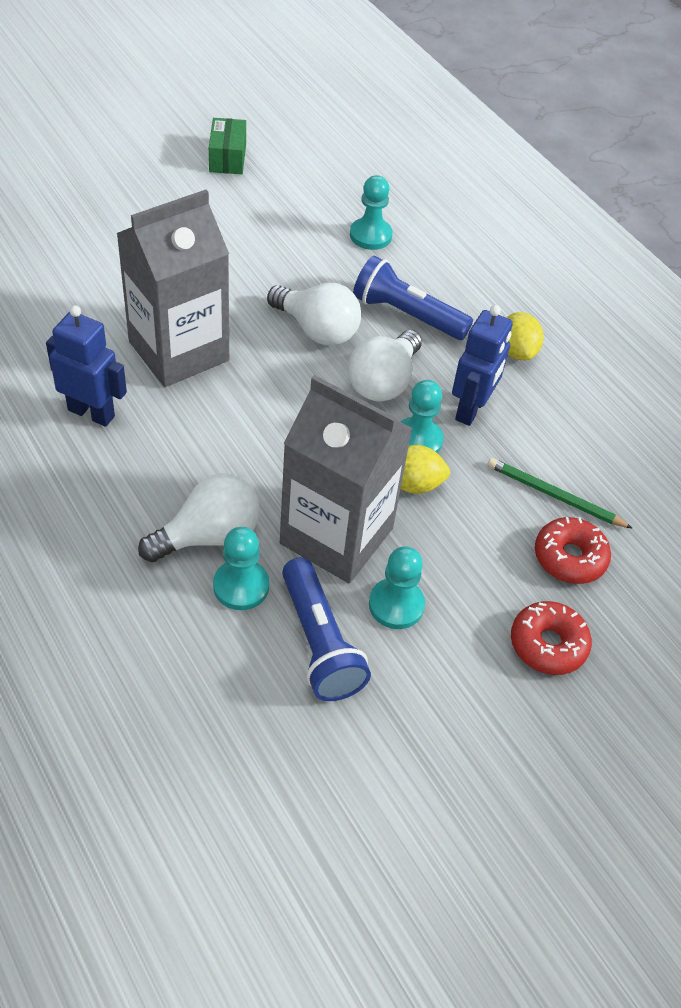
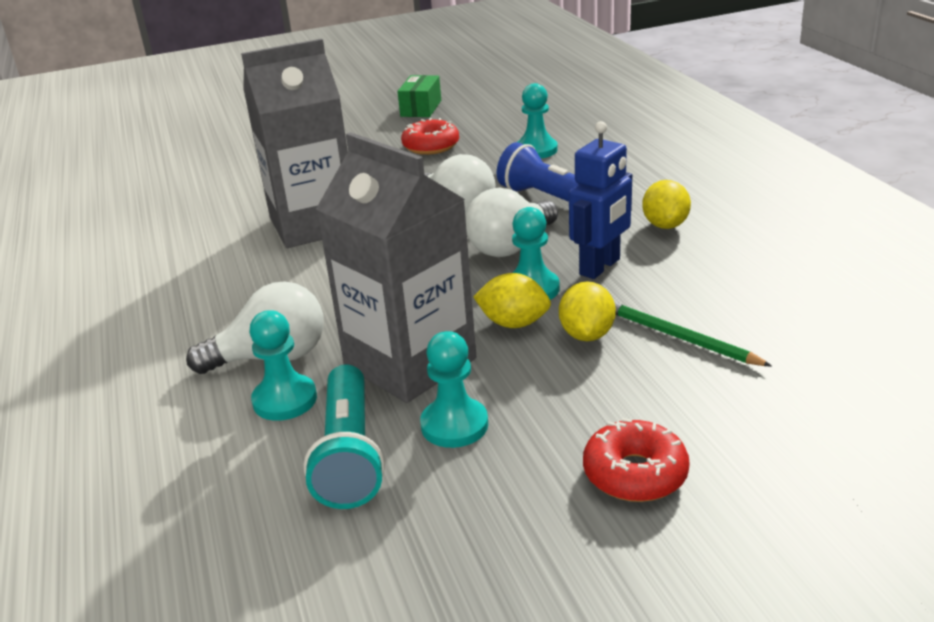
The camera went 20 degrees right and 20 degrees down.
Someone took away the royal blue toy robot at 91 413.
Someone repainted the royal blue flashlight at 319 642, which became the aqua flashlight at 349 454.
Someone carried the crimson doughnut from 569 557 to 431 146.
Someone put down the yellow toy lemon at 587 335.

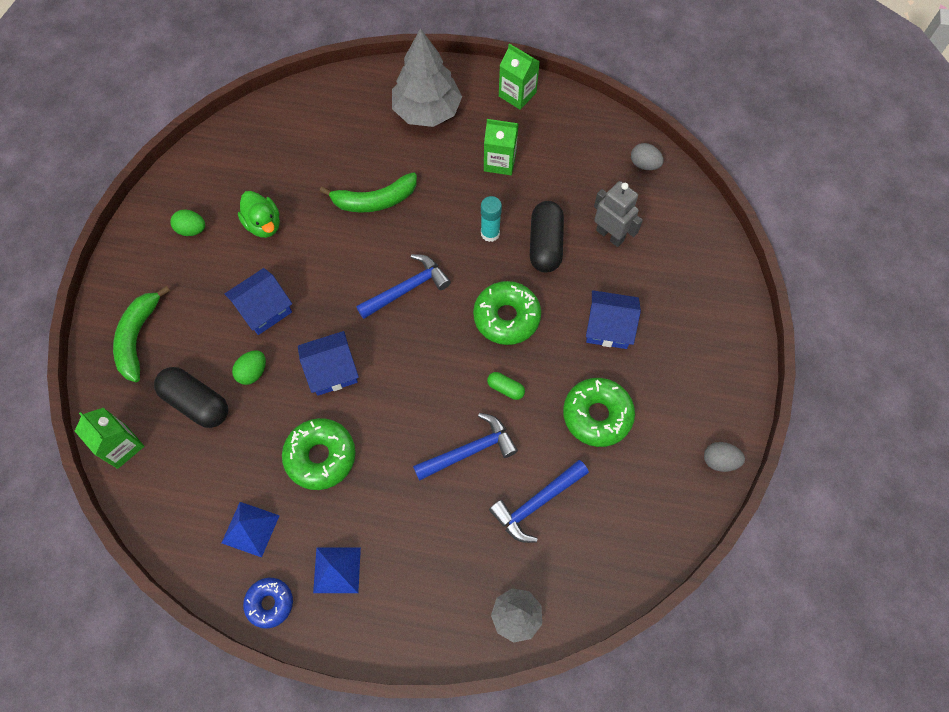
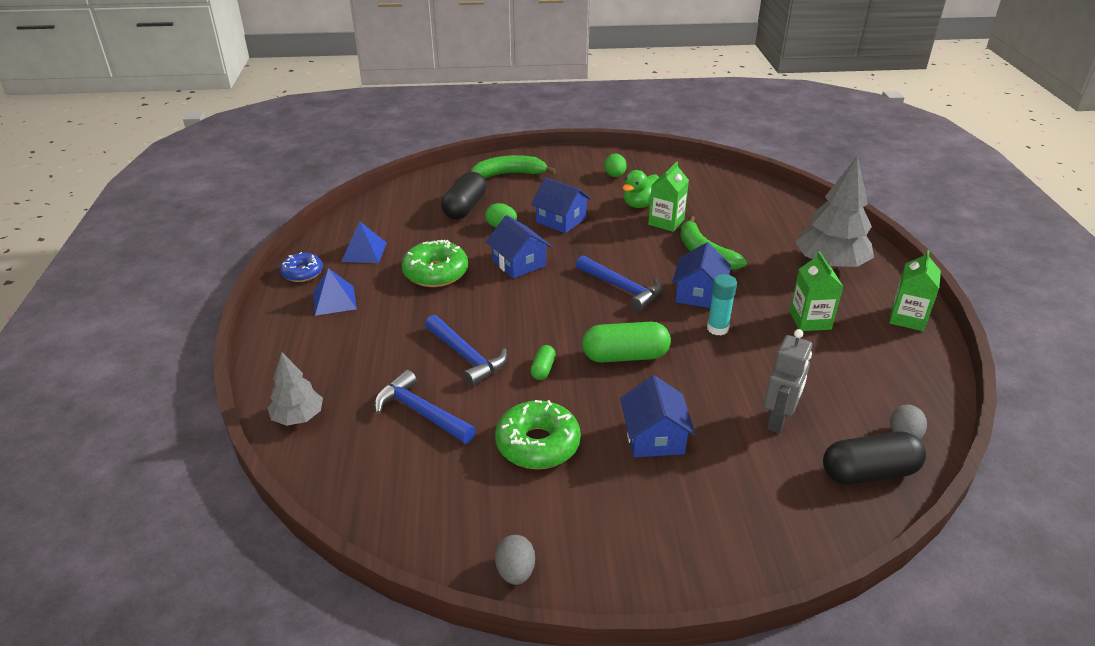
The camera went 75 degrees right and 30 degrees down.
Someone carried the emerald juice carton from 121 446 to 666 222.
Someone swapped the emerald doughnut at 506 317 for the emerald pill shape at 625 356.
Someone carried the jet-black pill shape from 545 244 to 869 473.
Someone put down the royal blue toy house at 699 294.

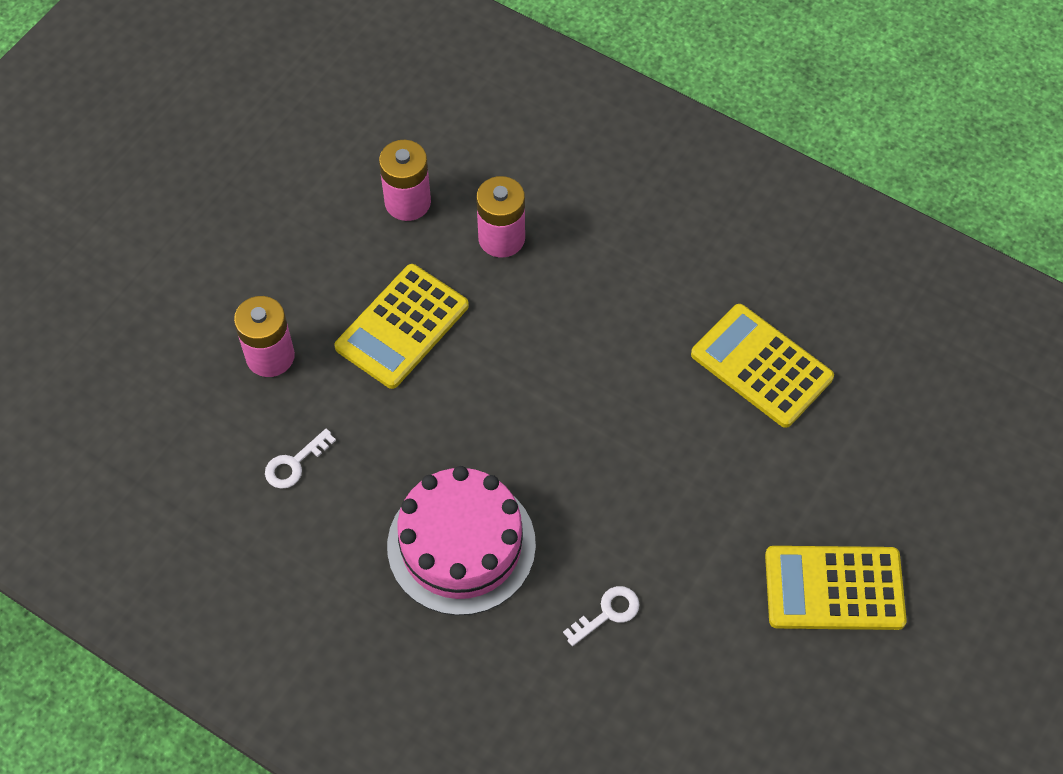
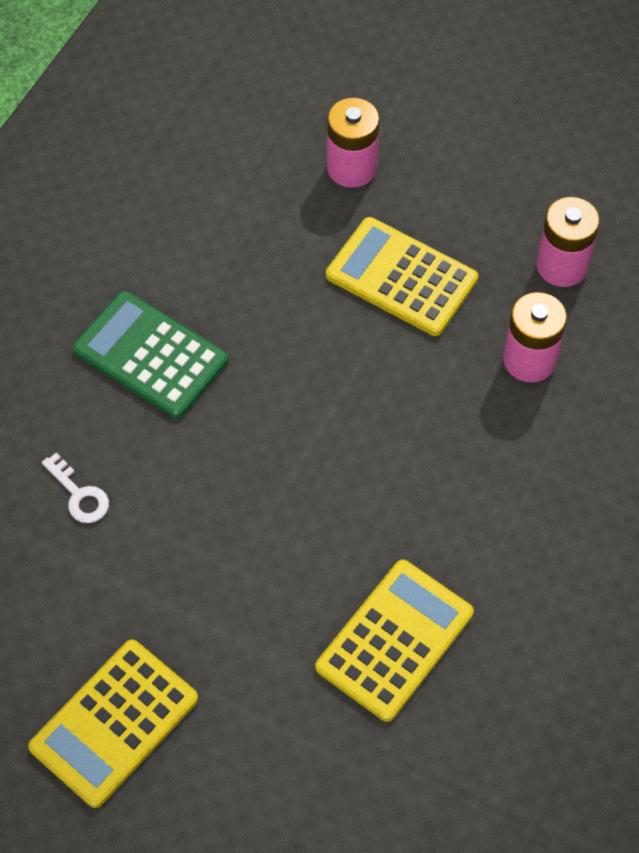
The camera went 85 degrees right and 0 degrees up.
Someone took away the white latchkey at 294 464.
Someone swapped the rose-pink layer cake at 461 545 for the emerald adding machine at 150 355.
Someone rotated the yellow adding machine at 834 588 by 135 degrees counterclockwise.

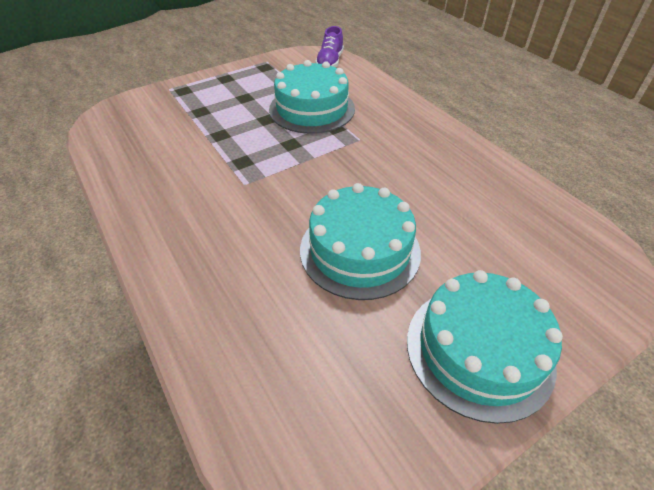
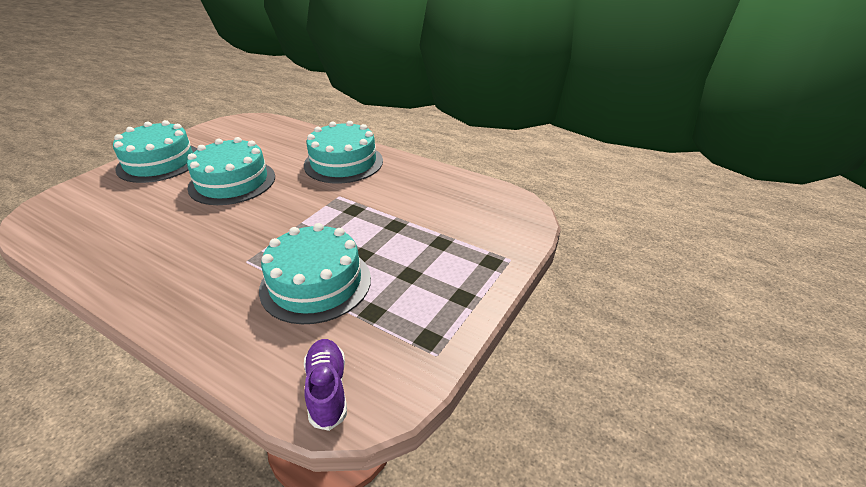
The camera went 155 degrees right and 10 degrees down.
Someone put down the aqua layer cake at 343 163.

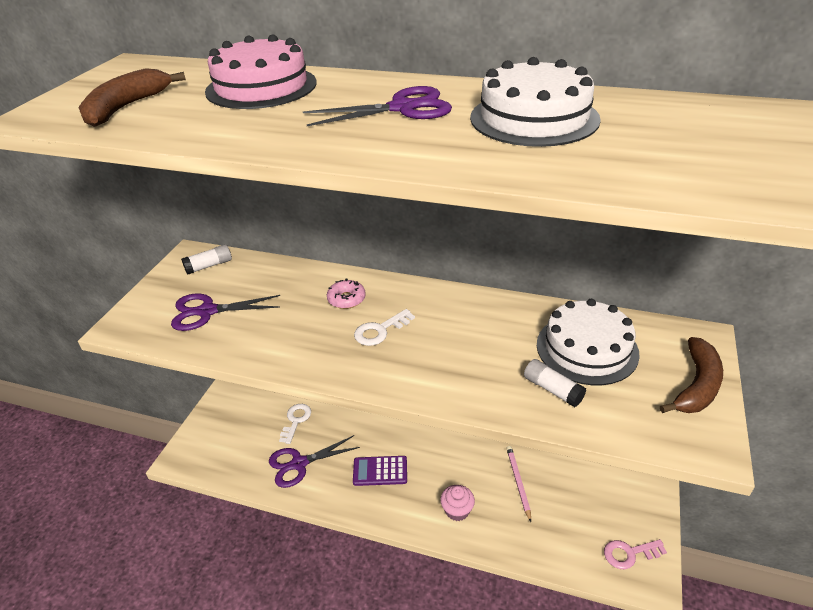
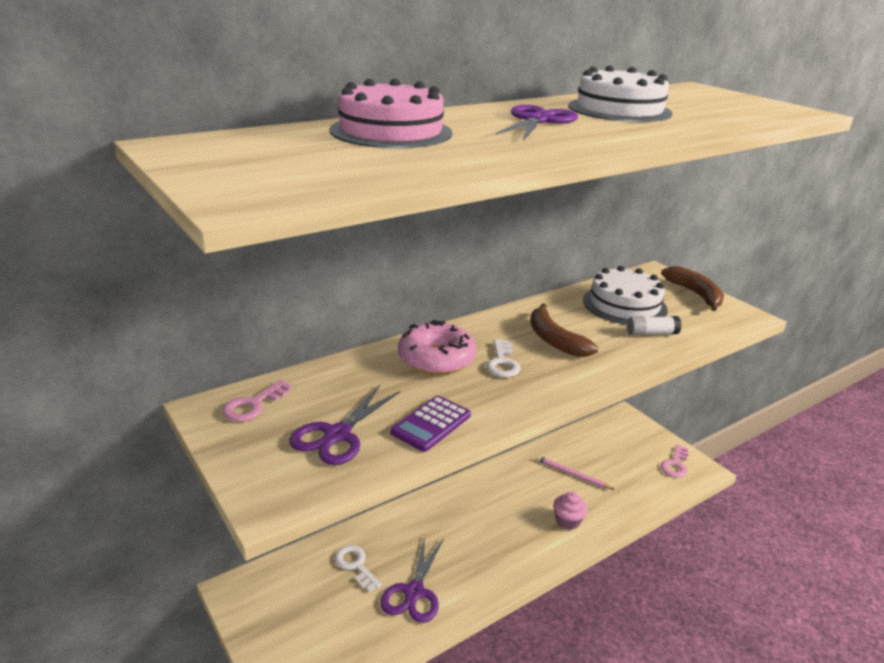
The camera went 55 degrees left and 10 degrees down.
Someone carried the brown banana fruit from 126 107 to 555 340.
Someone swapped the white stick of glue at 209 266 for the rose-pink latchkey at 253 405.
Someone scaled the rose-pink doughnut at 346 299 by 1.83.
Someone carried the royal purple adding machine from 380 471 to 431 424.

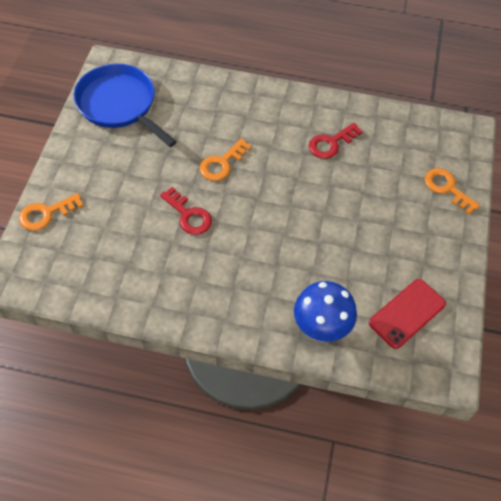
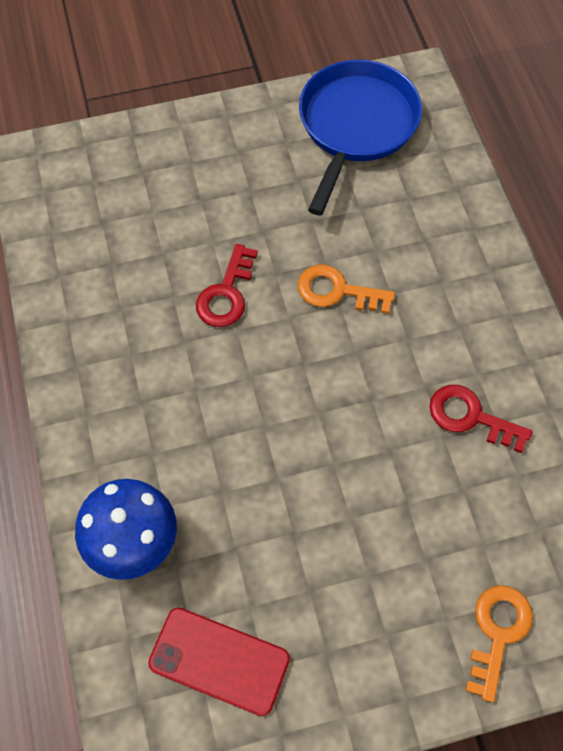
The camera went 65 degrees right and 5 degrees up.
Someone took away the orange latchkey at 46 214.

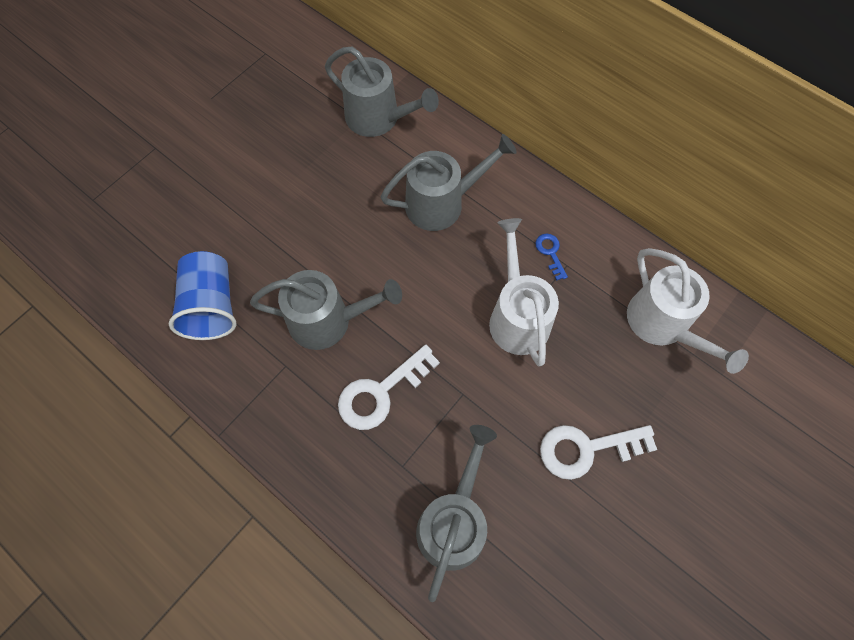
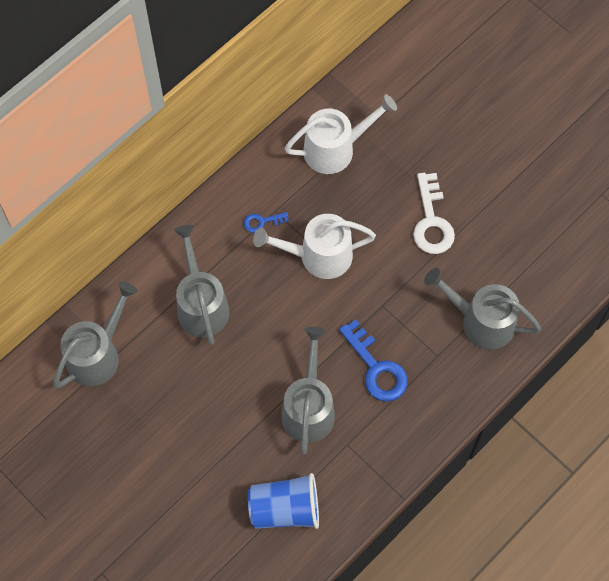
The camera went 85 degrees left and 0 degrees up.
Someone repainted the white latchkey at 381 392, which became the royal blue latchkey at 376 368.

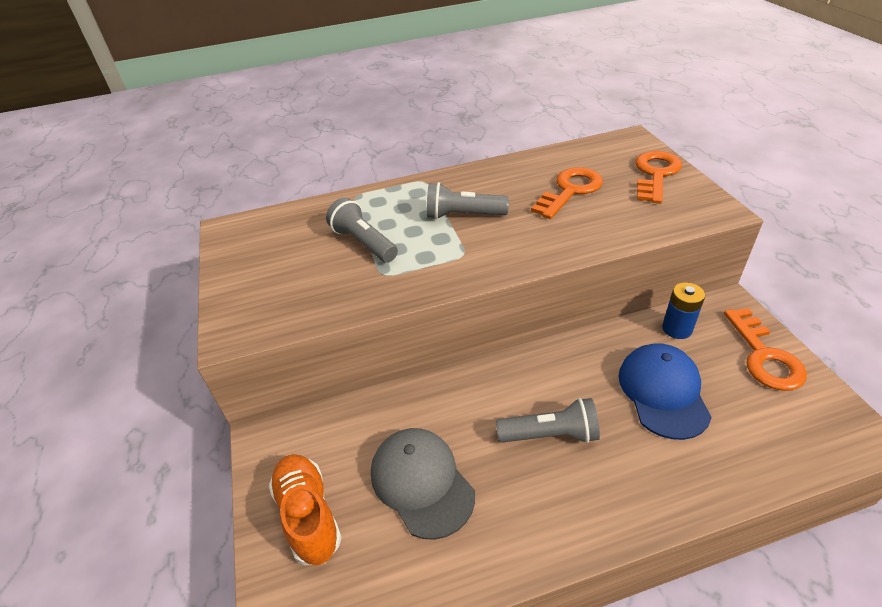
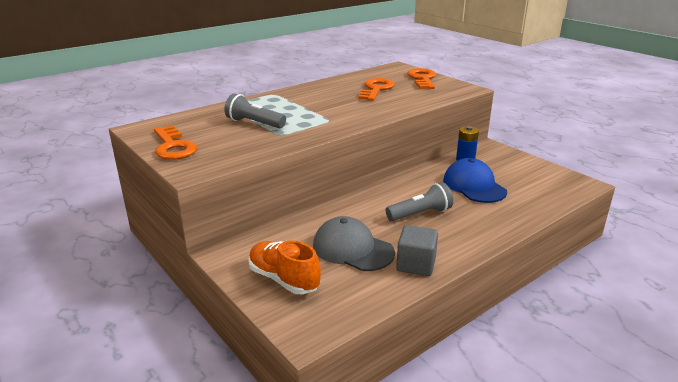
The camera went 25 degrees left and 15 degrees down.
Someone took away the grey flashlight at 463 215.
Someone carried the orange latchkey from 764 356 to 173 147.
Someone put down the grey cube at 416 264.

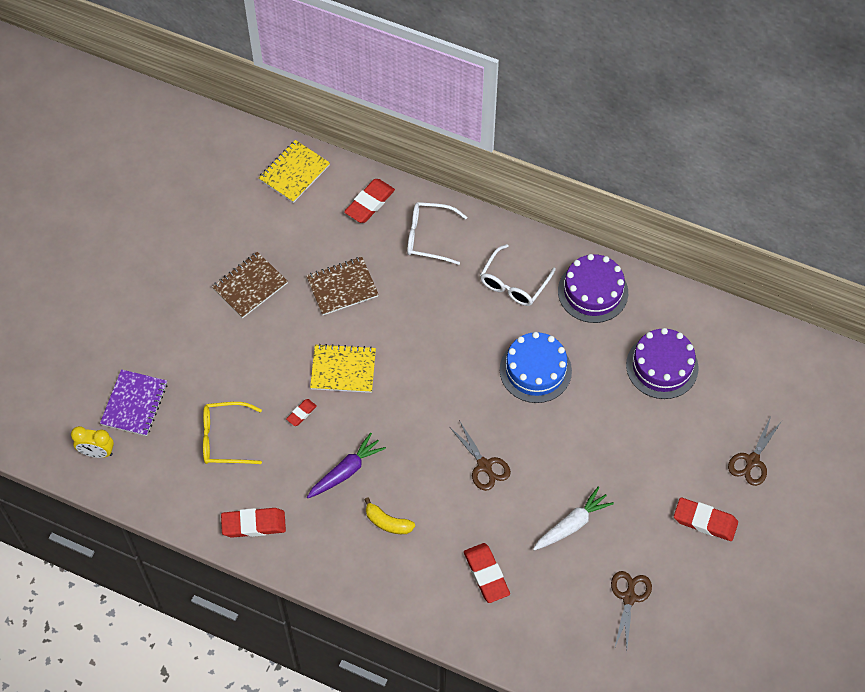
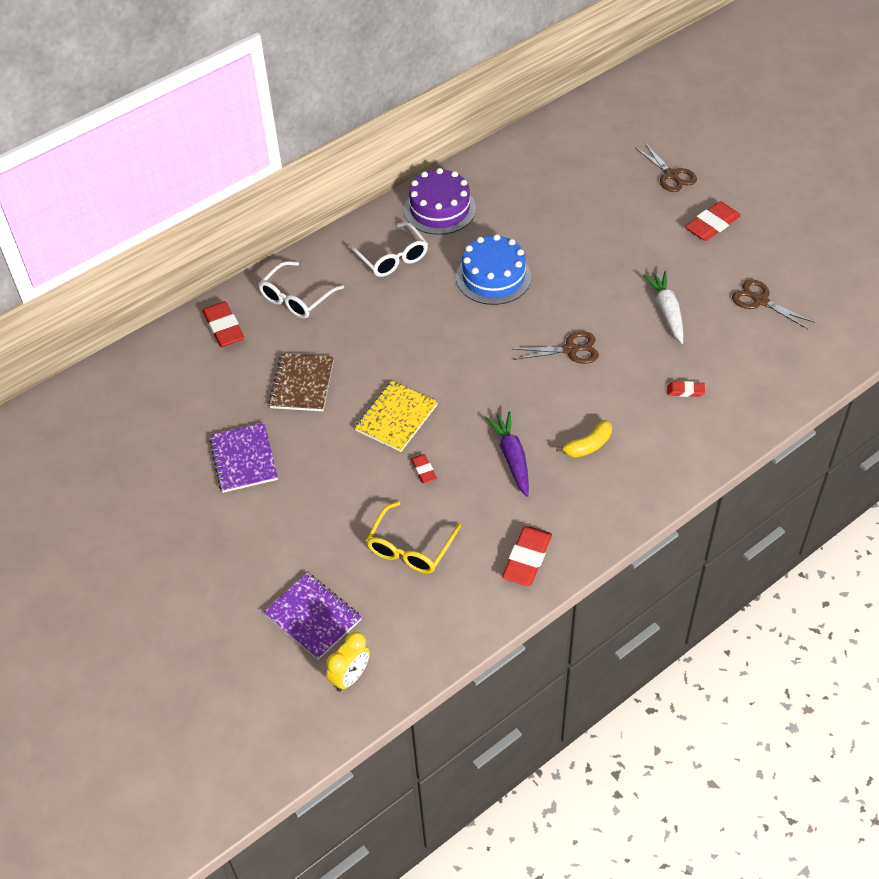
The camera went 60 degrees left and 10 degrees down.
Someone repainted the brown exercise book at 250 286, which became the royal purple exercise book at 244 459.
Someone took away the yellow exercise book at 294 172.
Someone scaled the crimson gum eraser at 486 574 by 0.54.
Someone took away the royal purple layer cake at 662 366.

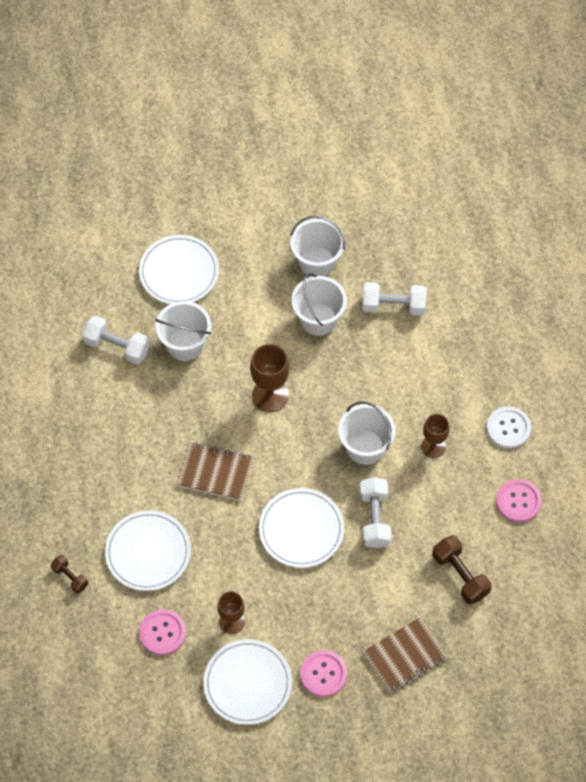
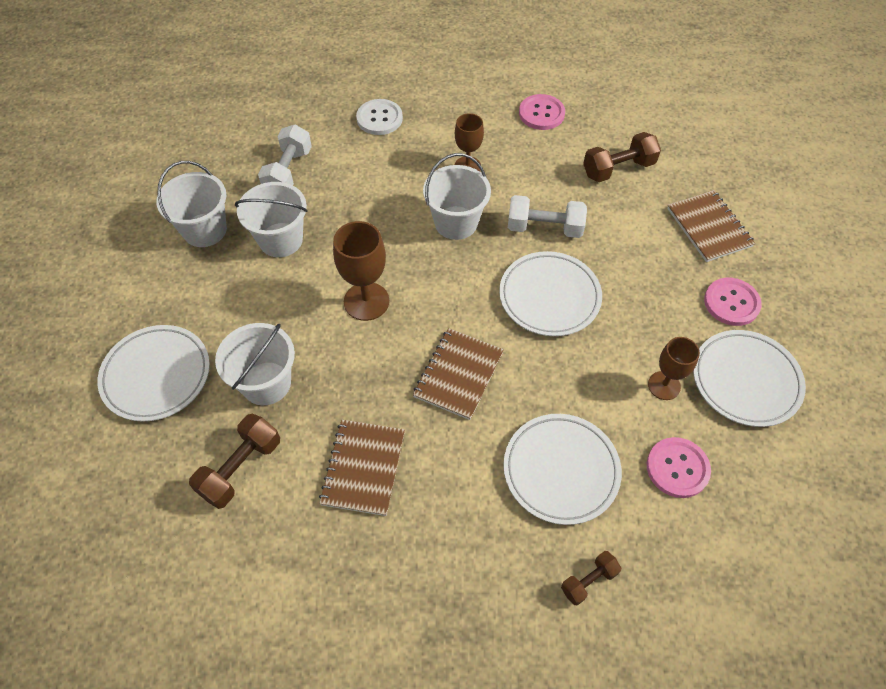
The camera went 80 degrees left and 5 degrees down.
Someone repainted the white hand weight at 117 346, which became the brown hand weight at 240 468.
Someone carried the white shirt button from 508 428 to 379 118.
Someone put down the brown exercise book at 363 468.

